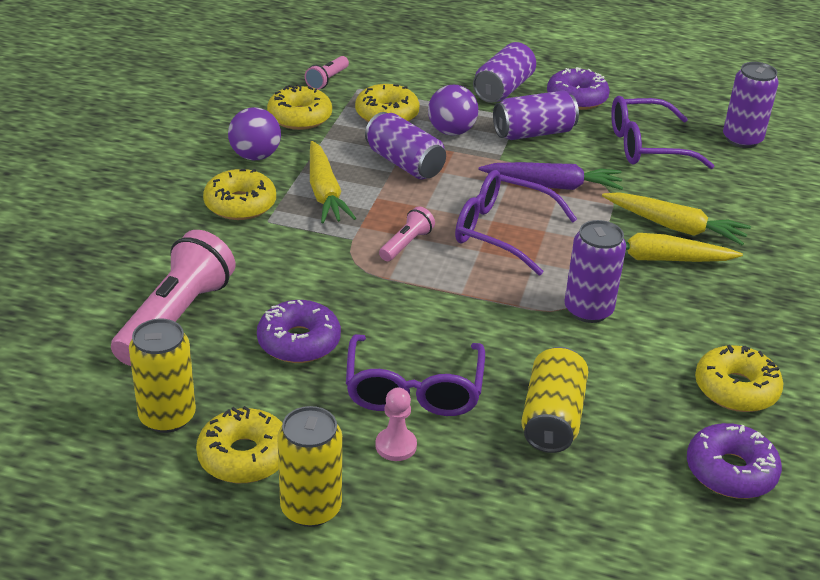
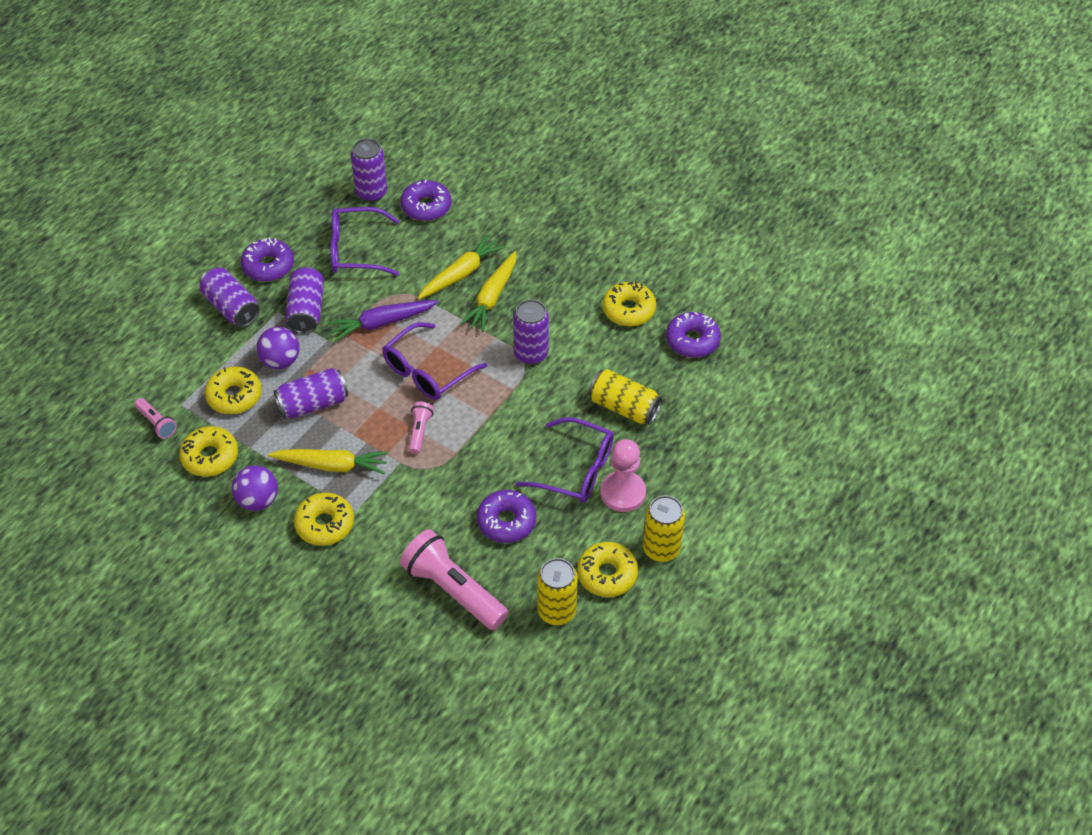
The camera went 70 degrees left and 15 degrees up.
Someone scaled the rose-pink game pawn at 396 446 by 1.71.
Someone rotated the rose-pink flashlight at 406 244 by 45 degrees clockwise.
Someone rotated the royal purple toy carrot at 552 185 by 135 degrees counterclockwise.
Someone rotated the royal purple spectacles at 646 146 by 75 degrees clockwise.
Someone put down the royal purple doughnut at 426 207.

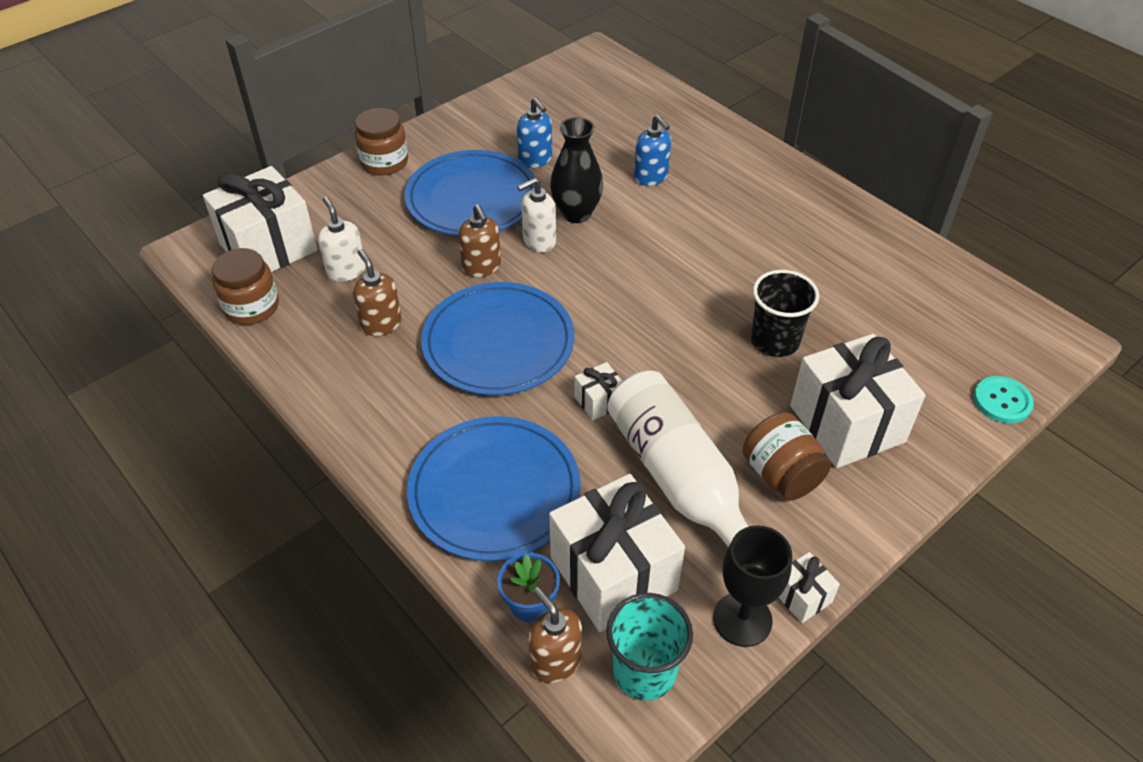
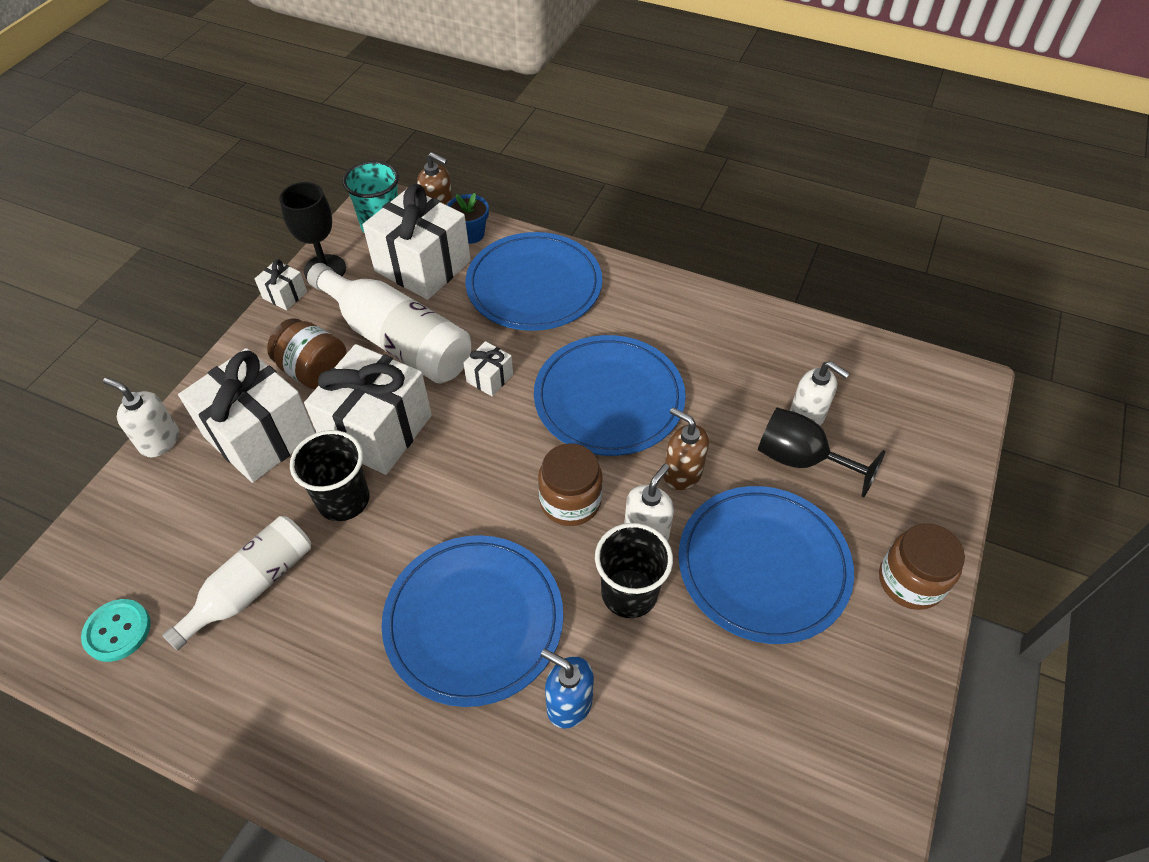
The camera went 155 degrees right and 5 degrees up.
Someone carried the white wrapped gift from 268 247 to 377 430.
Someone carried the brown jar from 251 307 to 570 501.
Someone took away the brown soap dispenser at 381 324.
Someone took away the royal blue soap dispenser at 535 160.
Someone swapped the jet-black tall vase at 576 213 for the jet-black tumbler at 629 593.
Someone carried the aqua shirt button from 1002 401 to 117 631.
Someone put down the white soap dispenser at 159 441.
Someone put down the white drink bottle at 252 586.
Someone put down the royal blue plate at 474 620.
Someone put down the jet-black wine glass at 800 459.

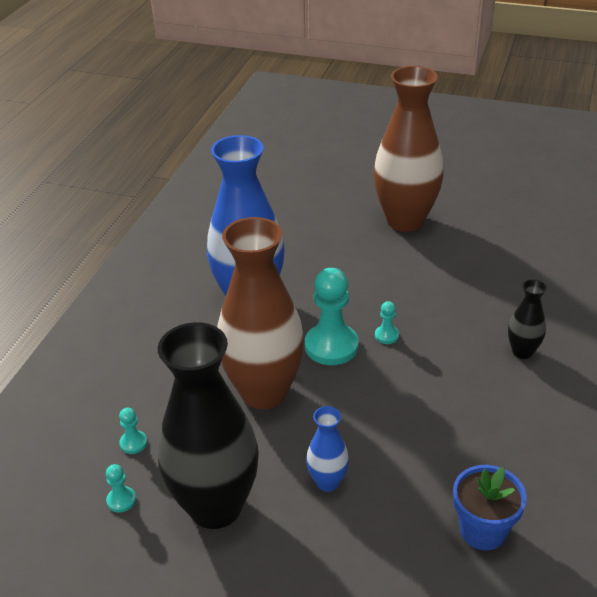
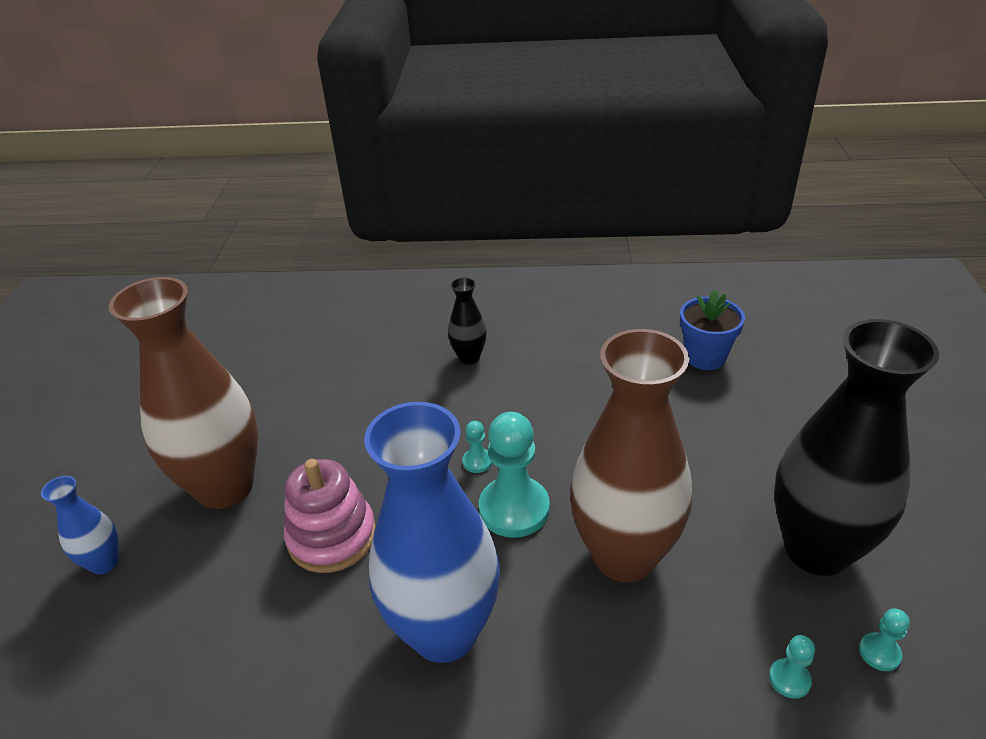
The camera went 105 degrees left and 0 degrees up.
Someone carried the royal blue tall vase from 327 482 to 104 563.
Someone put down the rose-pink stacking rings at 332 536.

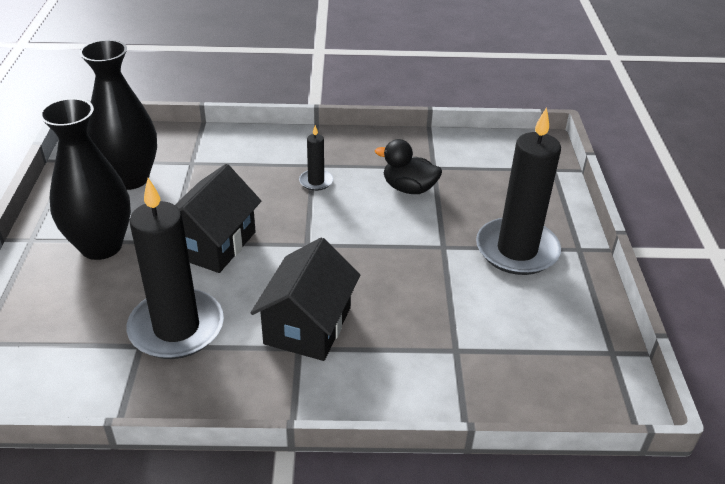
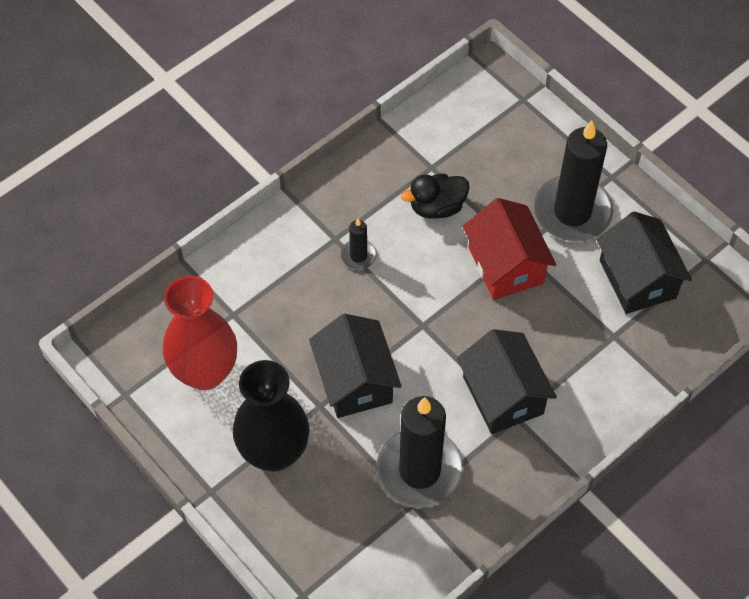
The camera went 40 degrees left and 20 degrees up.
Someone repainted the jet-black tall vase at 130 178, which became the crimson tall vase at 205 372.
Someone put down the crimson toy house at 506 265.
Someone put down the jet-black toy house at 637 279.

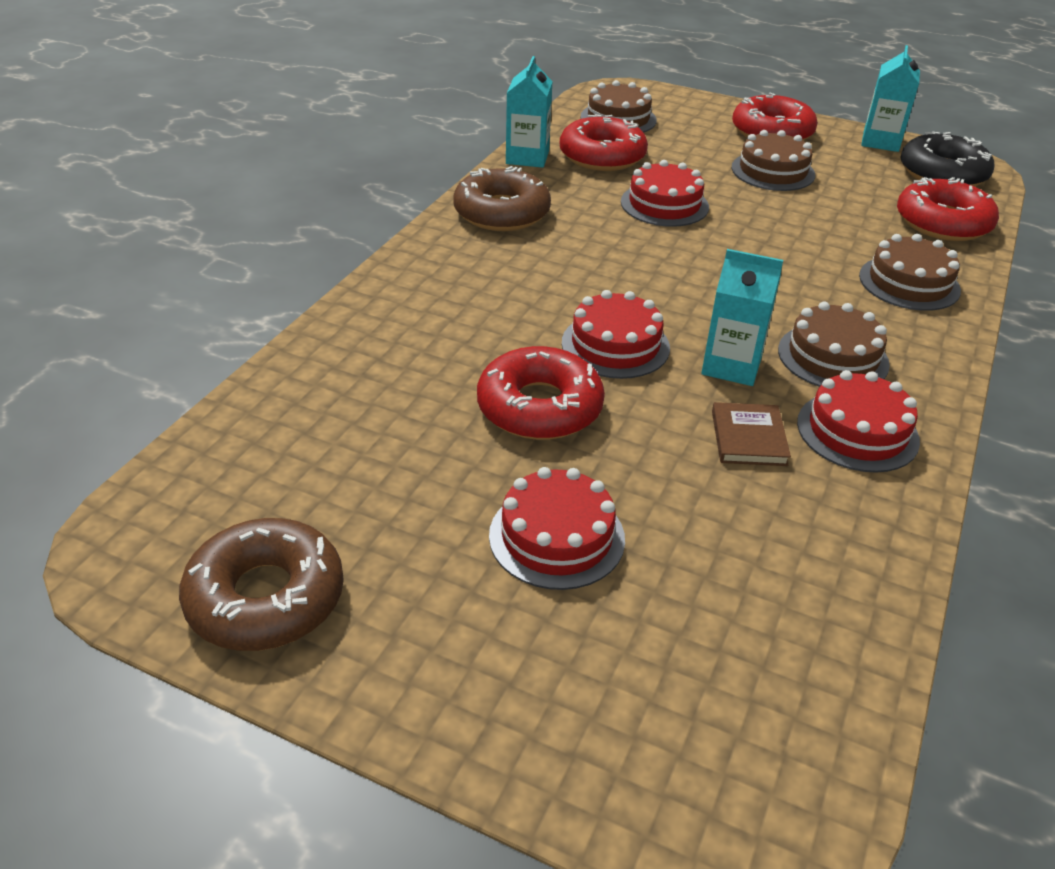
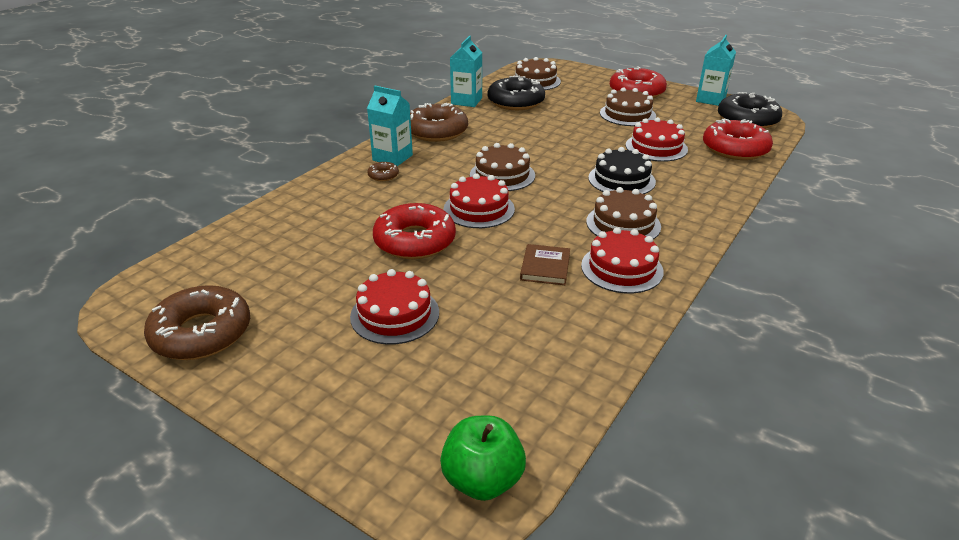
The camera went 10 degrees right and 5 degrees down.
Someone repainted the crimson doughnut at 602 156, which became the jet-black doughnut at 516 102.
Someone carried the crimson layer cake from 664 204 to 656 147.
Someone carried the aqua juice carton from 731 366 to 392 158.
Someone carried the brown layer cake from 909 283 to 502 175.
Someone put down the brown doughnut at 383 175.
Someone put down the emerald toy apple at 482 480.
Someone put down the jet-black layer cake at 621 180.

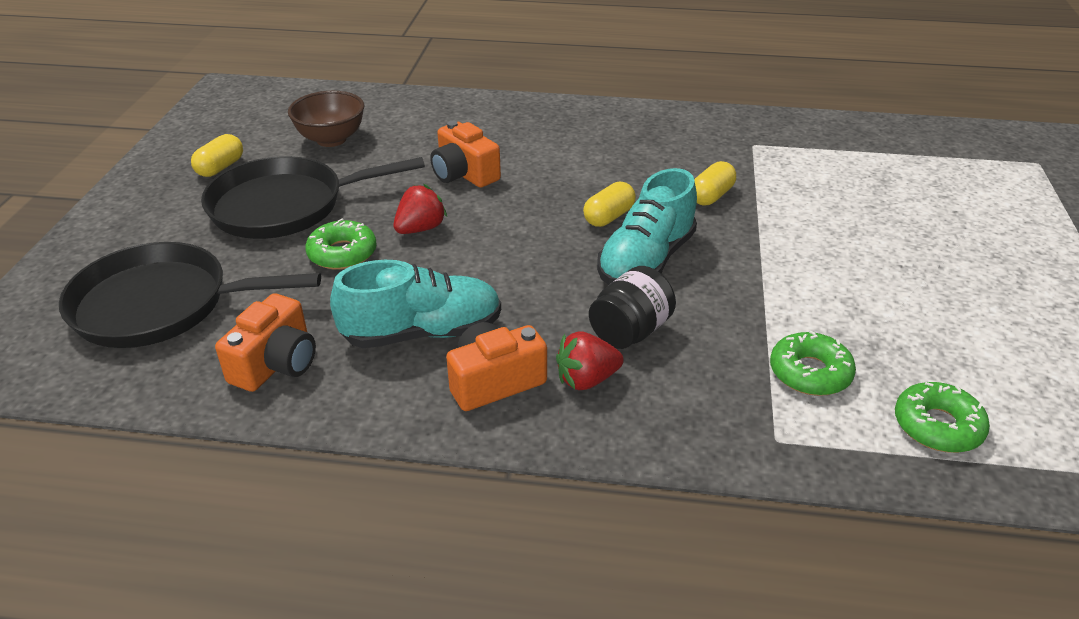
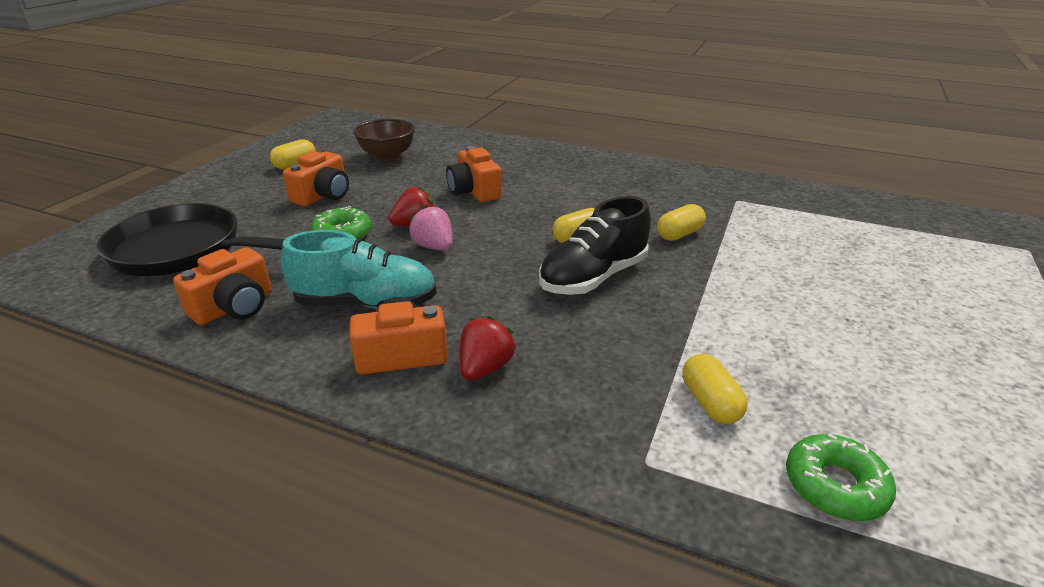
The camera went 15 degrees right and 5 degrees down.
Someone swapped the jet-black skillet at 285 206 for the orange compact camera at 323 195.
Someone rotated the crimson toy strawberry at 586 380 by 120 degrees clockwise.
Someone took away the jet-black jar at 630 331.
Someone repainted the aqua sneaker at 646 261, which became the jet-black sneaker at 593 277.
Someone swapped the emerald doughnut at 810 373 for the yellow pill shape at 710 402.
Someone put down the rose-pink toy strawberry at 434 247.

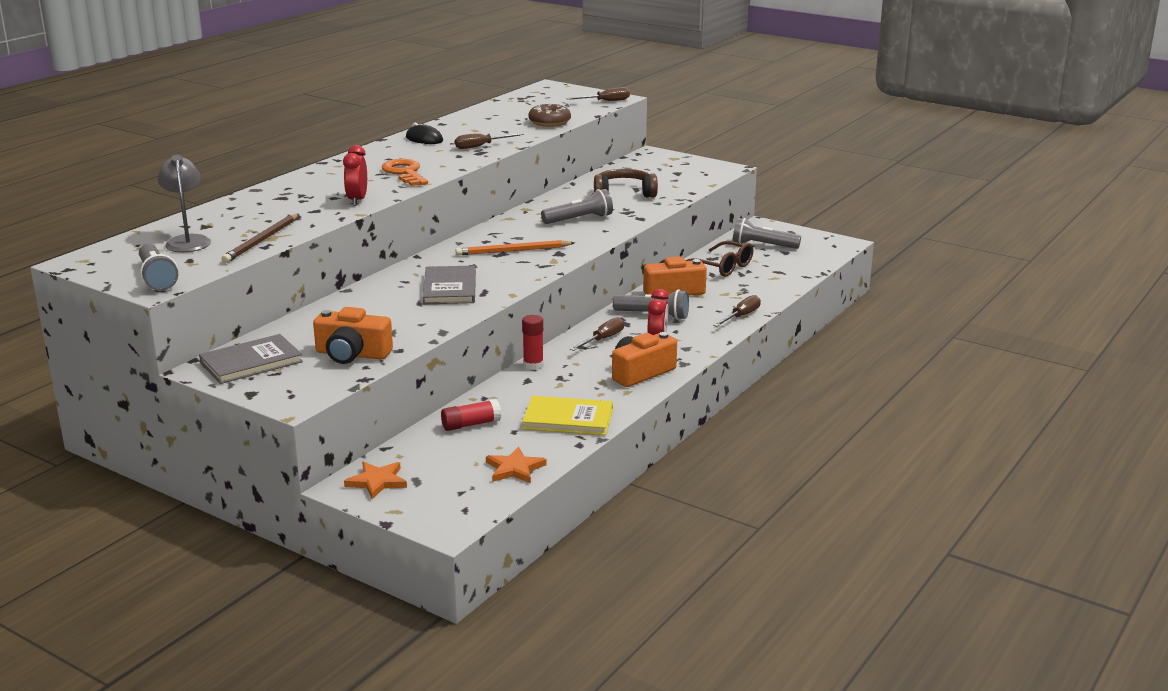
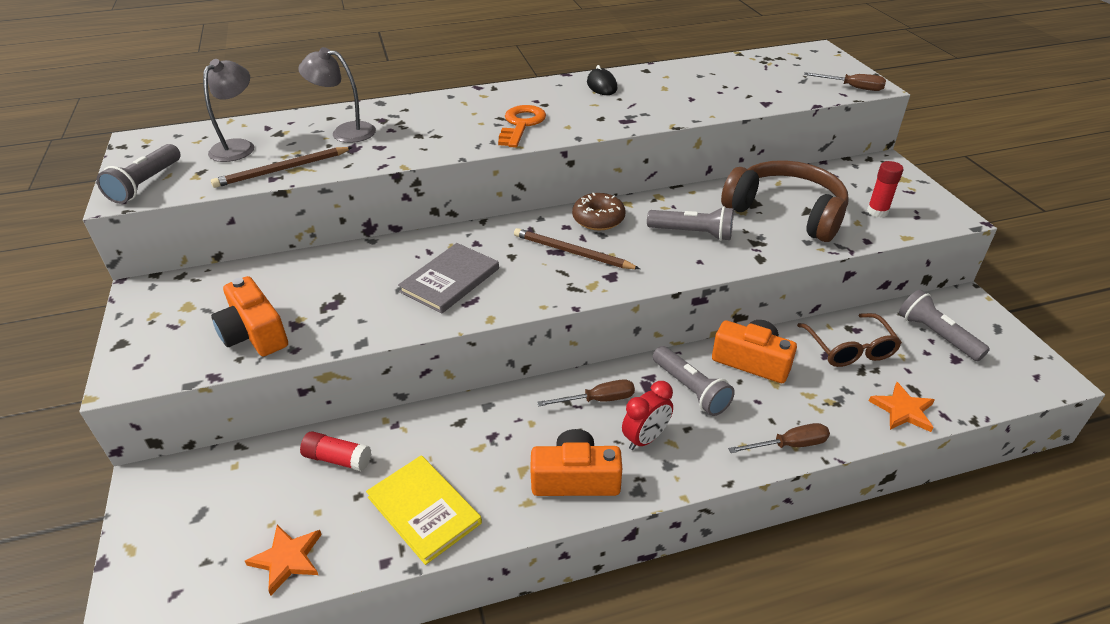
The camera went 40 degrees right and 15 degrees up.
Someone took away the grey hardcover at 251 362.
Someone took away the crimson bedside clock at 357 200.
Someone carried the orange star from 377 482 to 903 410.
Someone took away the brown screwdriver at 481 146.
Someone repainted the orange wooden pencil at 513 251, which became the brown wooden pencil at 572 252.
Someone carried the crimson stick of glue from 533 365 to 877 211.
Someone carried the brown doughnut from 549 122 to 598 219.
Someone scaled the brown over-ear headphones at 624 193 by 1.50.
Someone put down the grey desk lamp at 345 132.

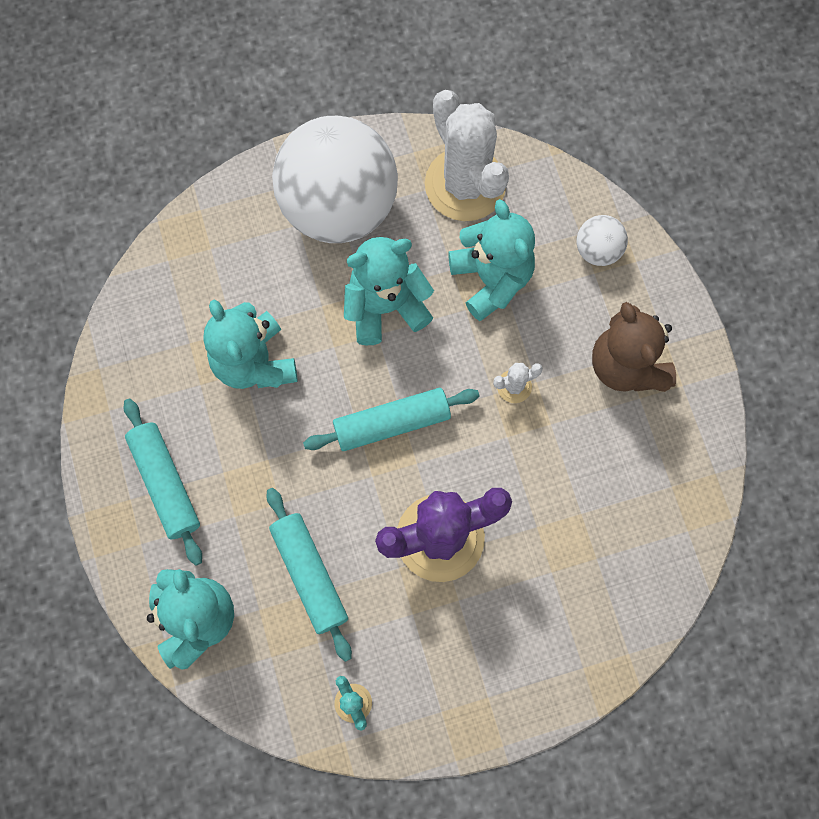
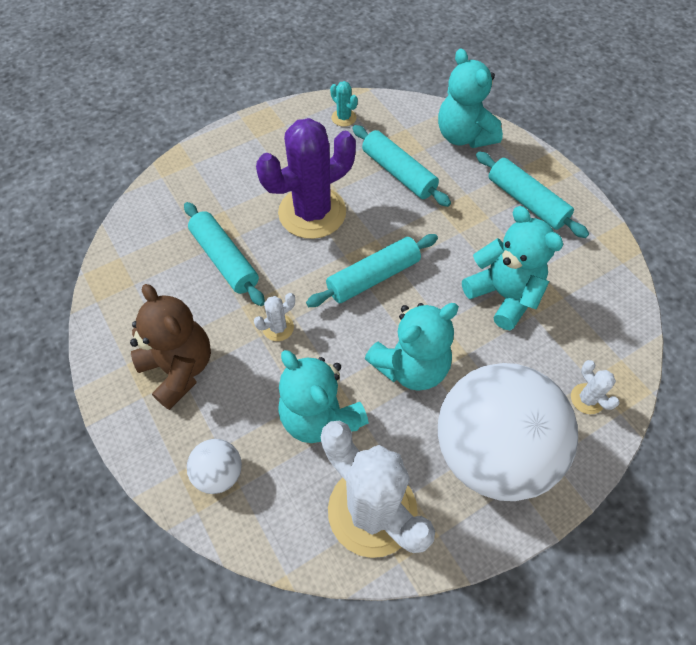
The camera went 165 degrees right and 15 degrees down.
Someone put down the aqua rolling pin at 225 259.
Someone put down the white cactus at 587 399.

